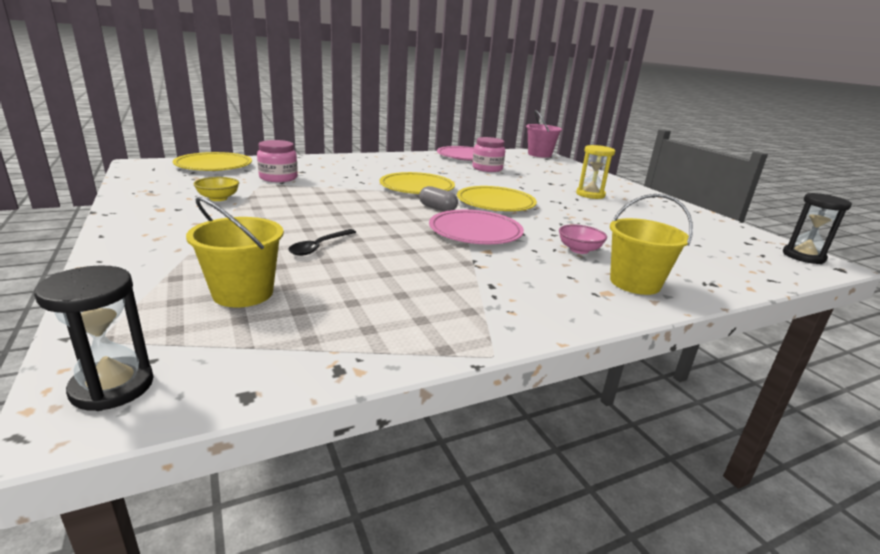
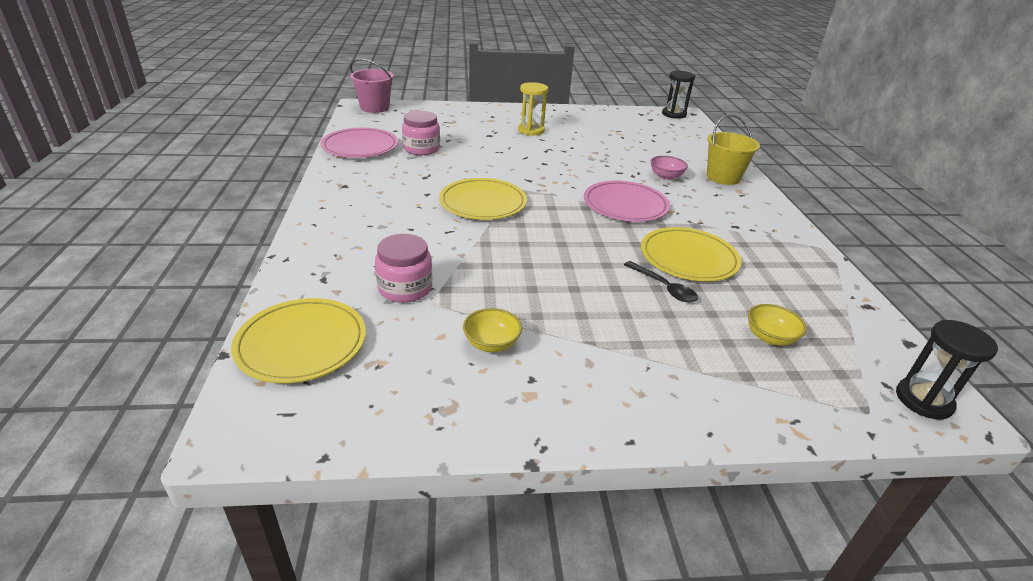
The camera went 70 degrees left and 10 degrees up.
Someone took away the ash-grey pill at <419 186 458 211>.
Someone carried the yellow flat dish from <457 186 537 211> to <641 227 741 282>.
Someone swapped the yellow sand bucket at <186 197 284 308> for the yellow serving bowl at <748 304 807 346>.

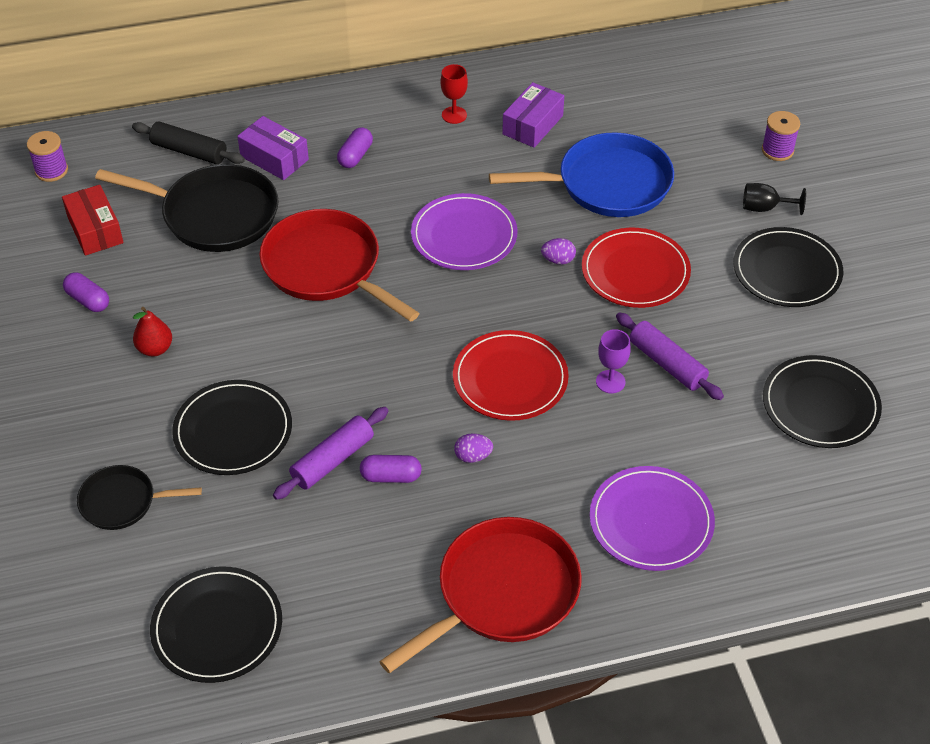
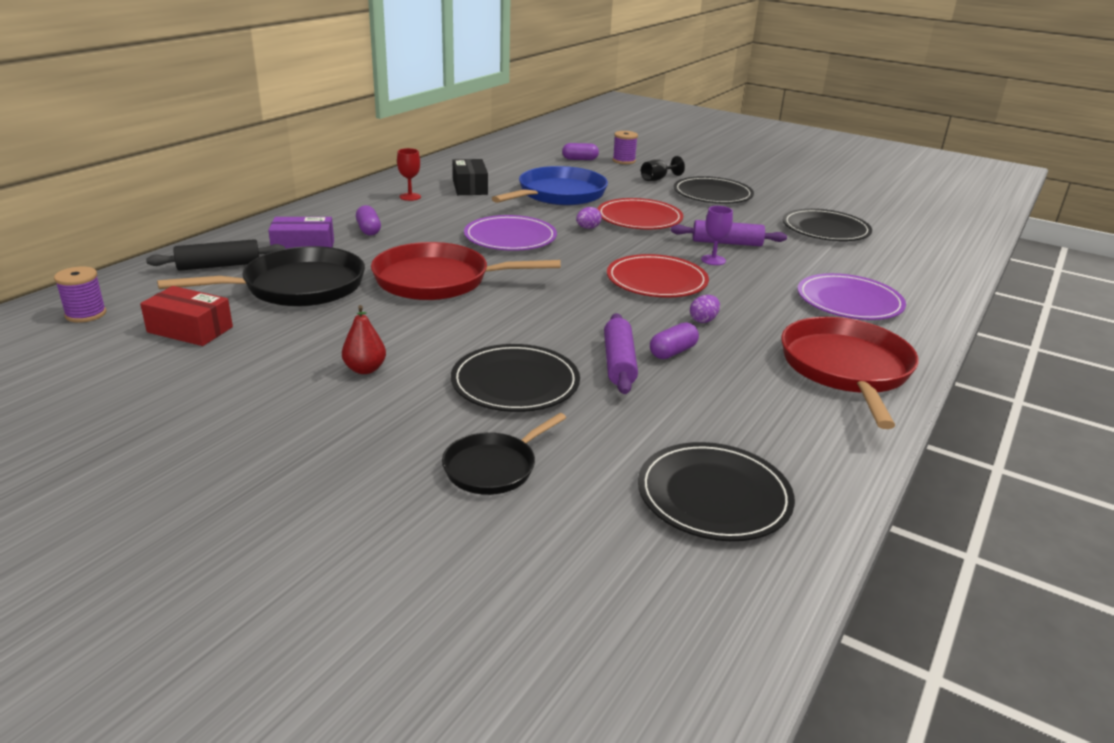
The camera went 45 degrees left and 20 degrees down.
Someone carried the violet pill from <63 272 109 312> to <562 143 599 160>.
Someone repainted the violet box at <502 82 564 148>, which became the jet-black box at <453 159 488 195>.

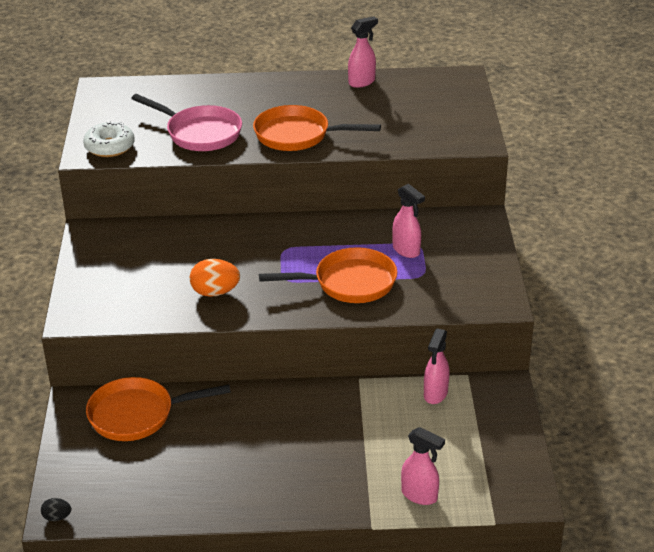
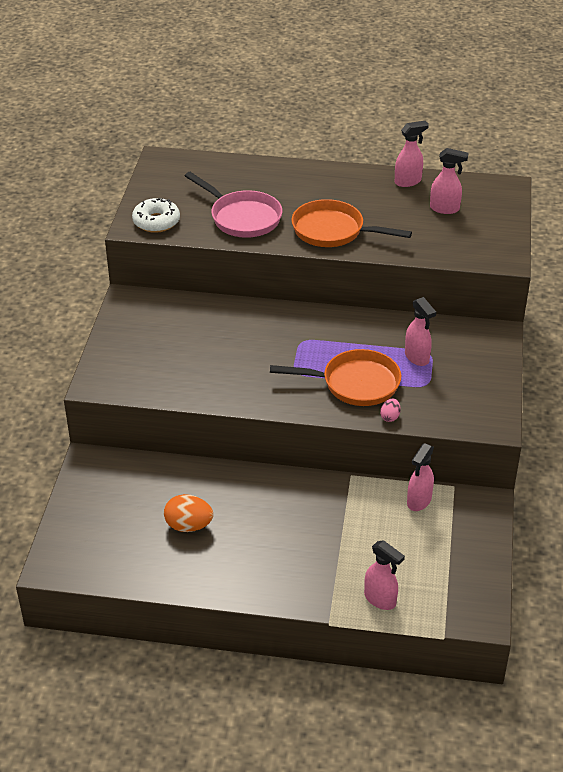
The camera went 10 degrees right and 5 degrees up.
Someone took away the jet-black egg at <41 498 71 521>.
Someone took away the bright orange frying pan at <86 377 231 441>.
Someone put down the pink egg at <380 399 401 422>.
Someone put down the pink spray bottle at <430 148 468 214>.
Someone carried the bright orange egg from <190 259 240 297> to <164 494 213 532>.

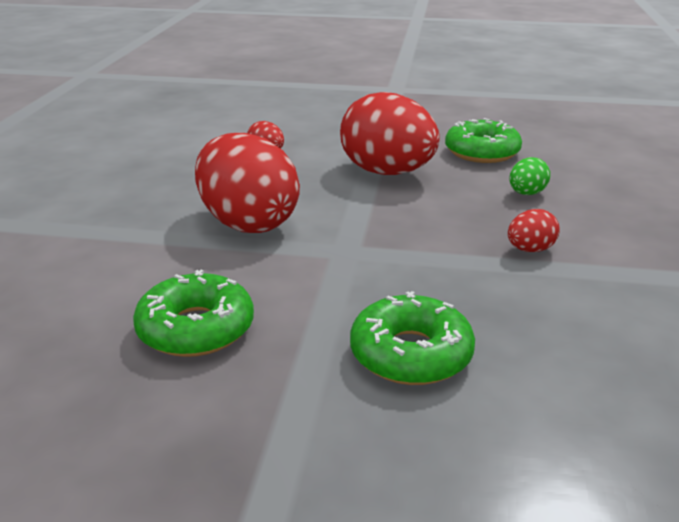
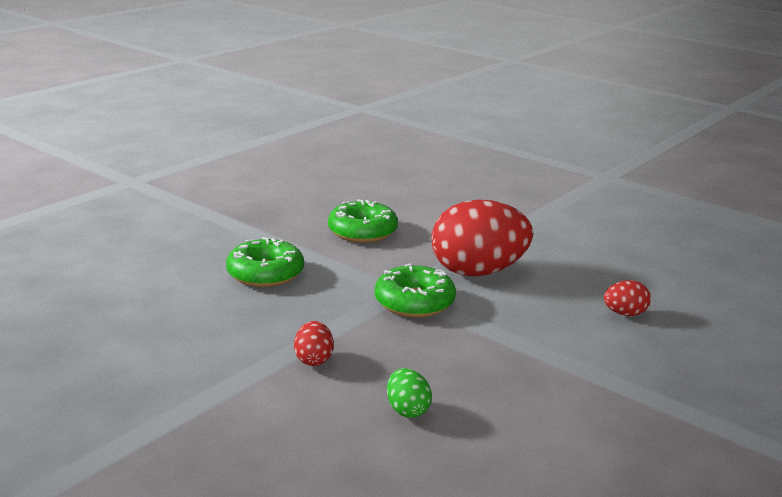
The camera went 120 degrees right and 5 degrees down.
Someone took away the crimson egg at <340 92 440 175>.
Someone carried the leaf-green doughnut from <445 118 522 163> to <375 263 456 317>.

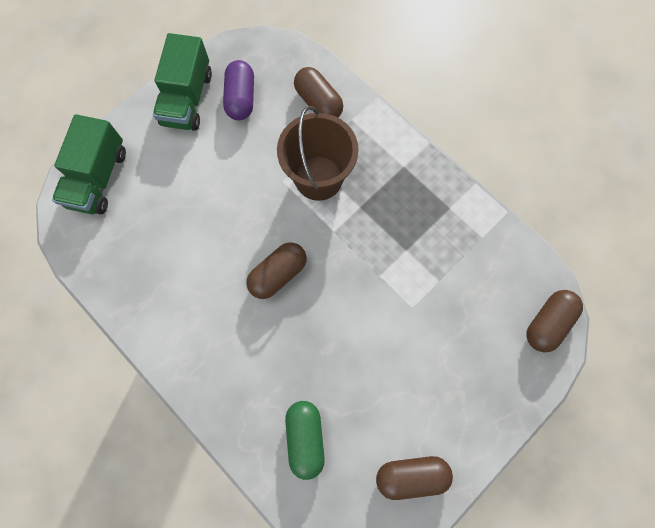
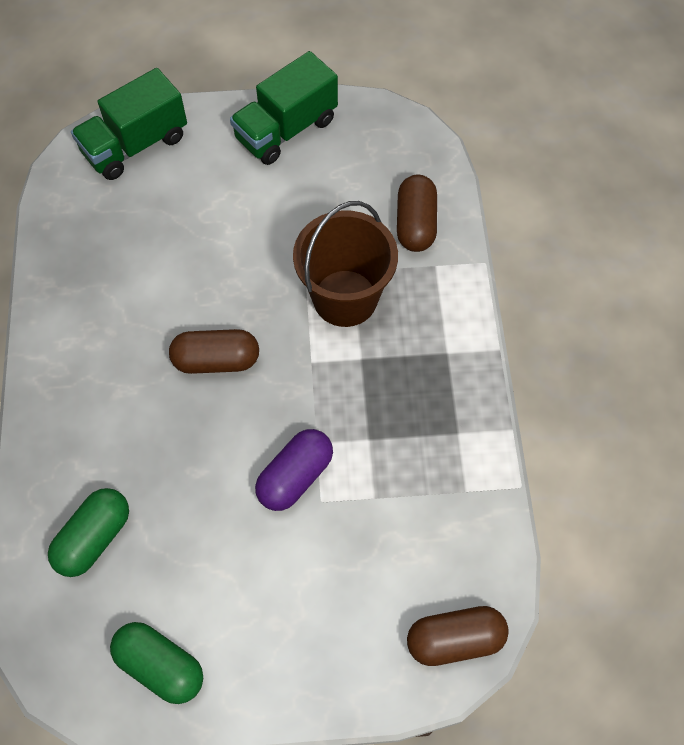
The camera went 40 degrees right and 10 degrees down.
Someone carried the violet pill from <223 60 254 120> to <255 429 333 511>.
Someone repainted the russet pill at <376 456 453 500>, which became the leaf-green pill at <110 622 203 704>.

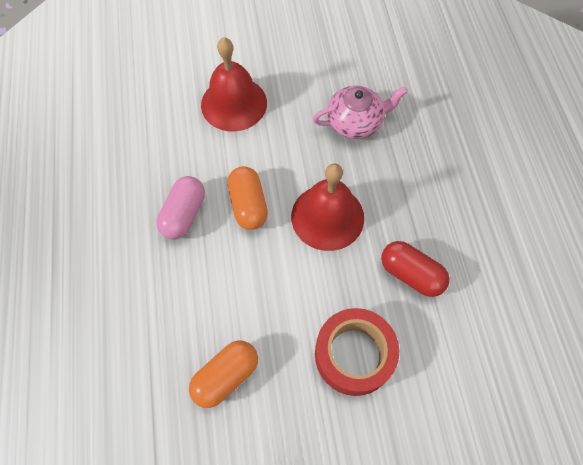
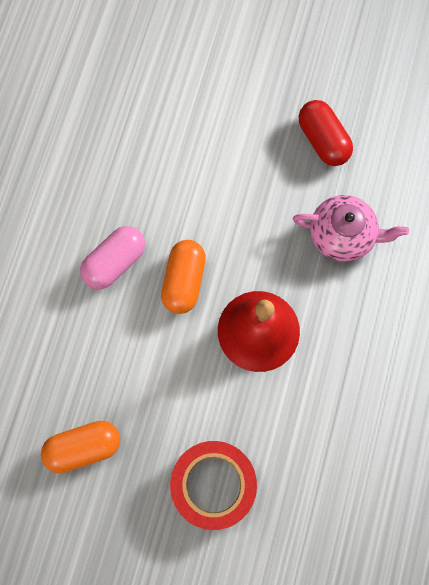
The camera went 25 degrees right and 10 degrees up.
Someone took away the crimson bell at <201 37 267 131>.
Someone carried the crimson pill from <381 241 450 297> to <298 100 353 166>.

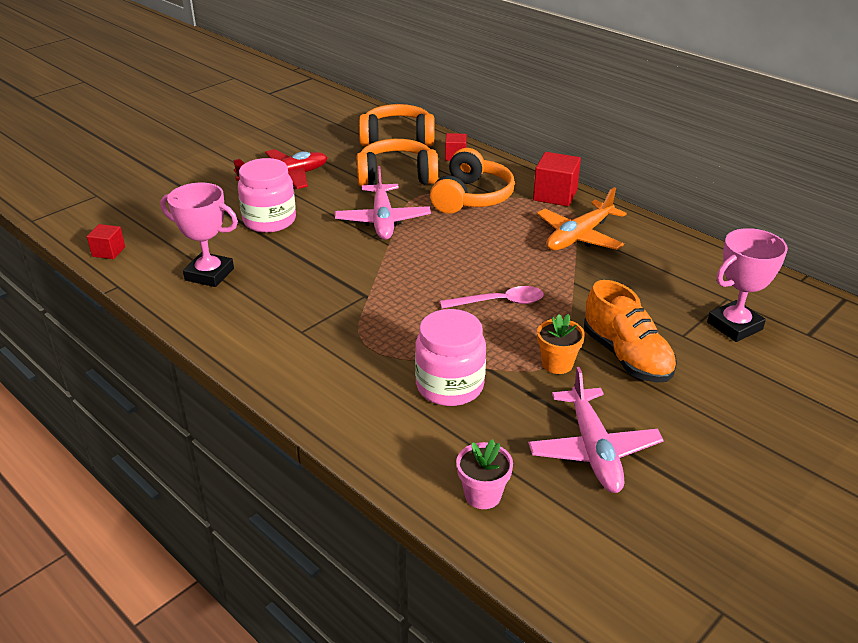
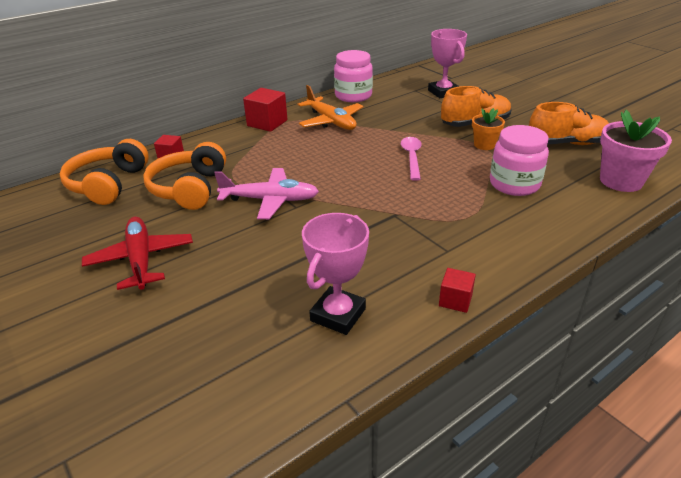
The camera went 80 degrees left and 0 degrees up.
Someone took away the bright orange headset at <430 148 515 214>.
Someone carried the crimson solid cube from <87 224 125 259> to <439 268 476 313>.
Someone carried the pink jam jar from <238 158 296 233> to <334 50 373 102>.
Someone swapped the pink aeroplane at <529 367 664 493> for the bright orange lace-up shoe at <529 102 609 145>.
Someone scaled the pink potted plant at <456 439 513 509> by 1.71.

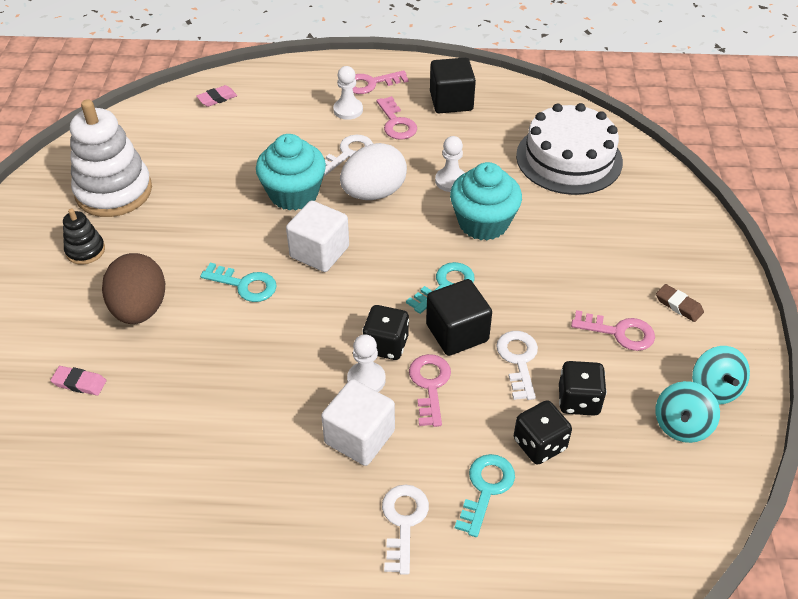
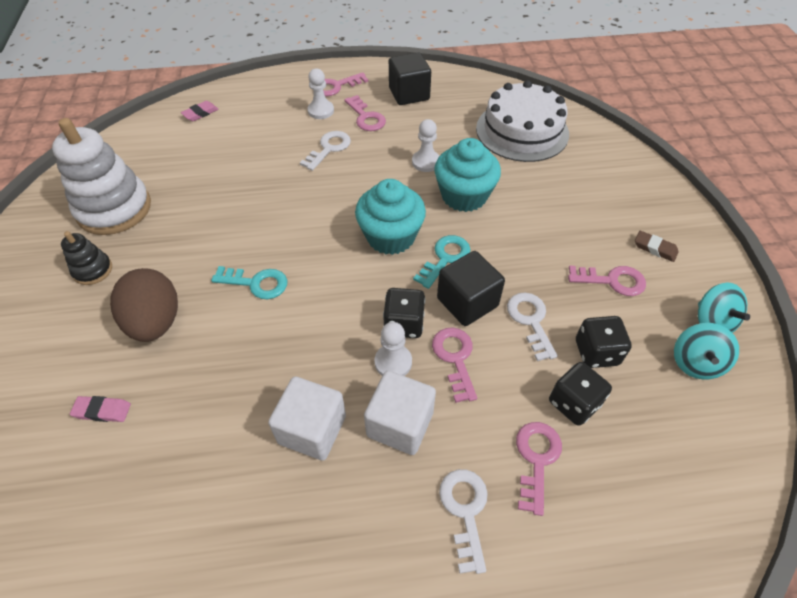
The camera went 10 degrees left and 5 degrees up.
Someone took away the snow-white egg at <340 143 407 200>.
Someone carried the aqua muffin from <256 134 326 211> to <355 179 426 255>.
Someone carried the snow-white solid cube from <286 200 349 272> to <268 377 346 461>.
Someone repainted the aqua latchkey at <455 454 515 537>, which became the pink latchkey at <516 422 562 516>.

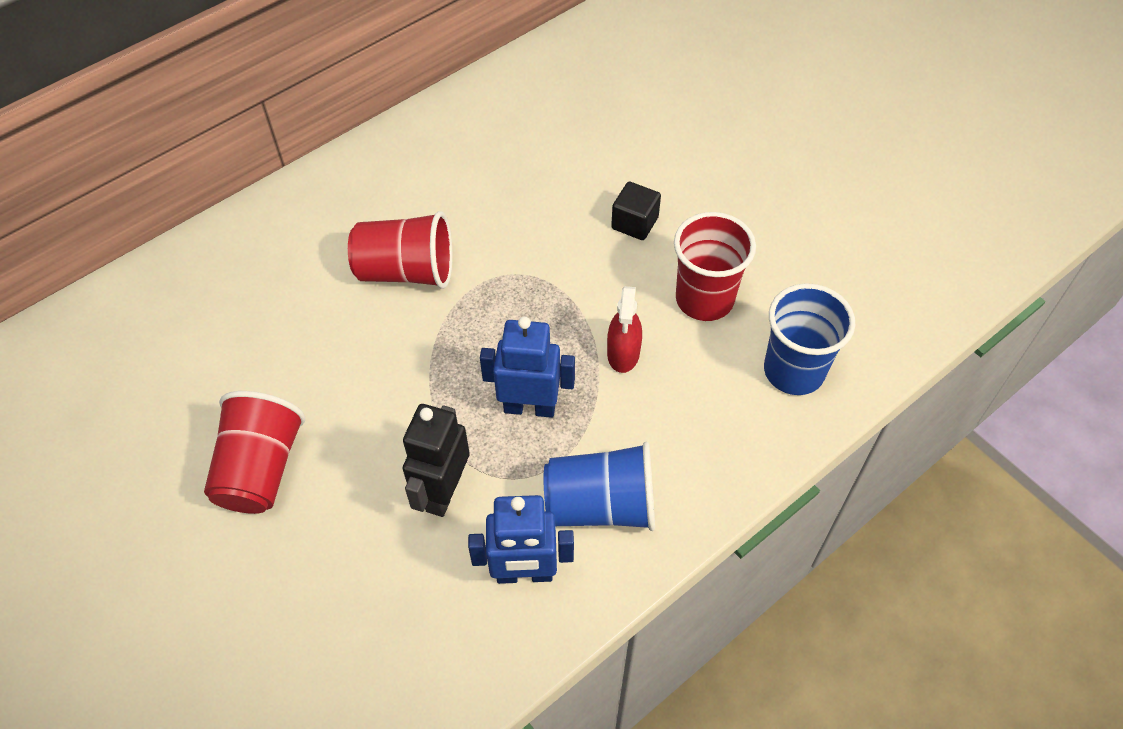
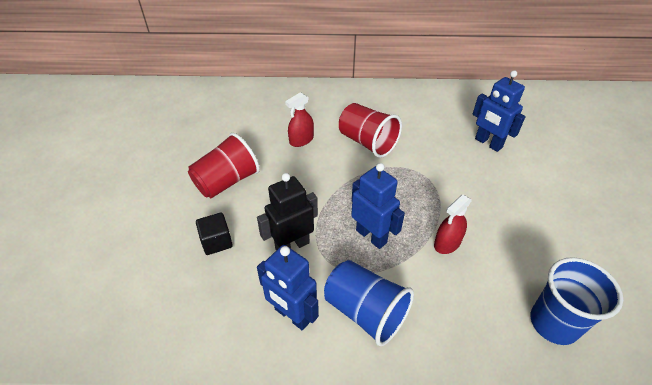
The camera went 40 degrees right and 10 degrees down.
Someone took away the crimson cup at <674 212 756 321>.
Someone put down the crimson spray bottle at <285 92 314 147>.
Someone put down the royal blue toy robot at <473 70 526 152>.
Someone carried the jet-black solid cube from <611 182 661 240> to <196 213 233 255>.

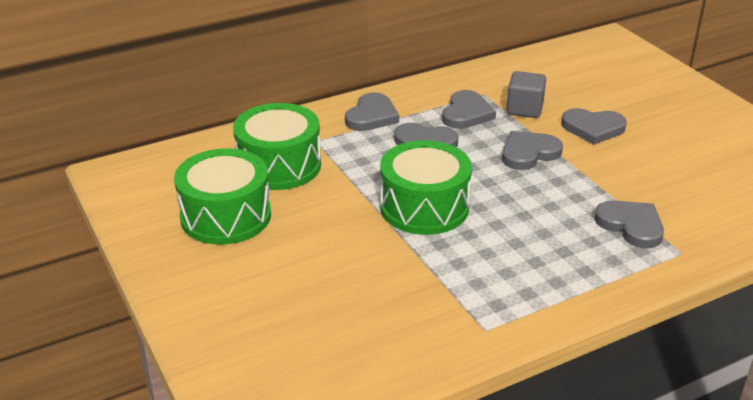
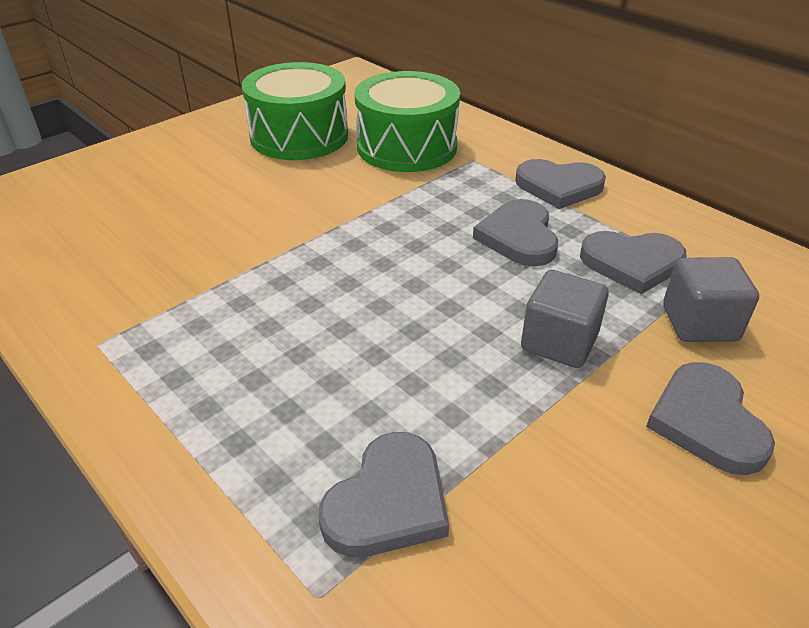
The camera went 75 degrees right and 5 degrees up.
Someone took away the leaf-green drum at <380 140 472 235>.
Someone swapped the ash-grey heart shape at <502 131 563 170> for the ash-grey solid cube at <521 270 609 368>.

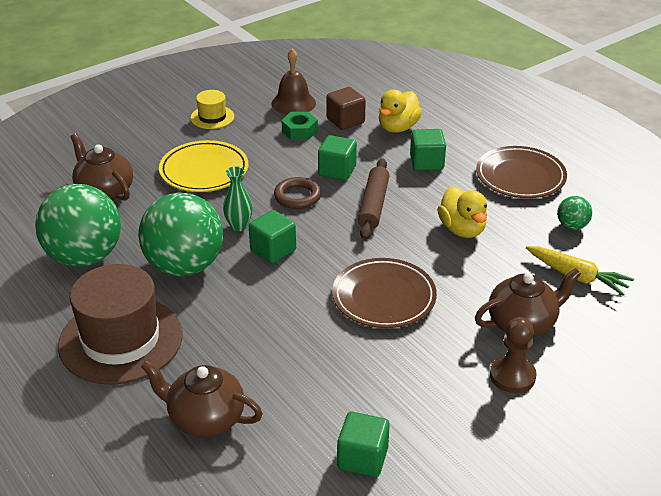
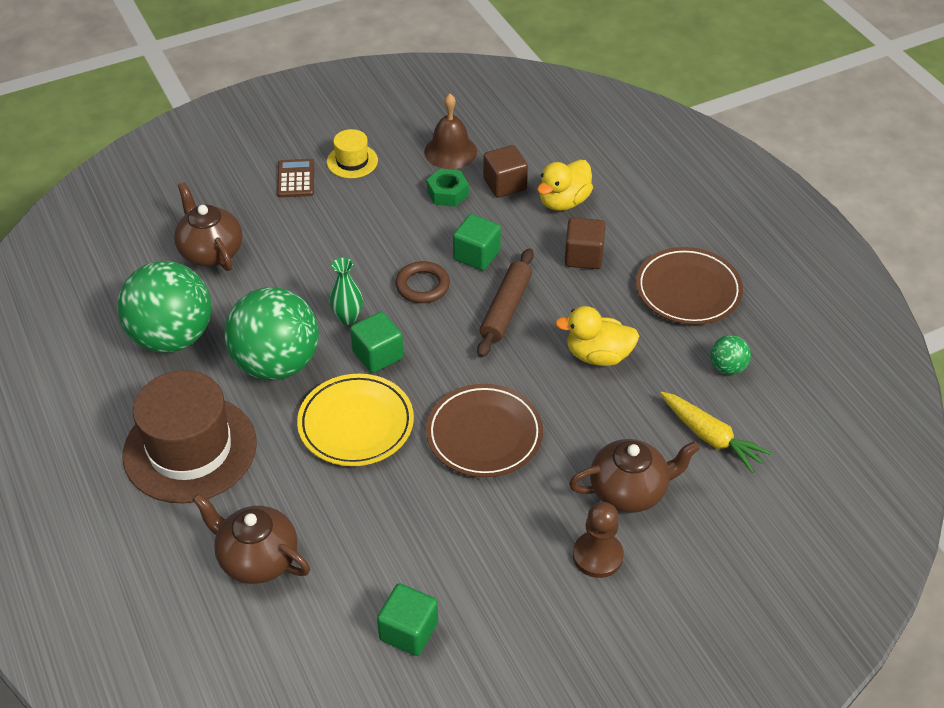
The camera went 10 degrees right and 10 degrees up.
Someone put down the russet calculator at <277 159 314 198>.
Someone carried the yellow flat dish from <159 140 248 192> to <297 374 414 466>.
Someone repainted the leaf-green solid cube at <410 129 446 171>, which became the russet solid cube at <564 218 605 269>.
Someone rotated the yellow duck at <437 186 487 238> by 105 degrees clockwise.

